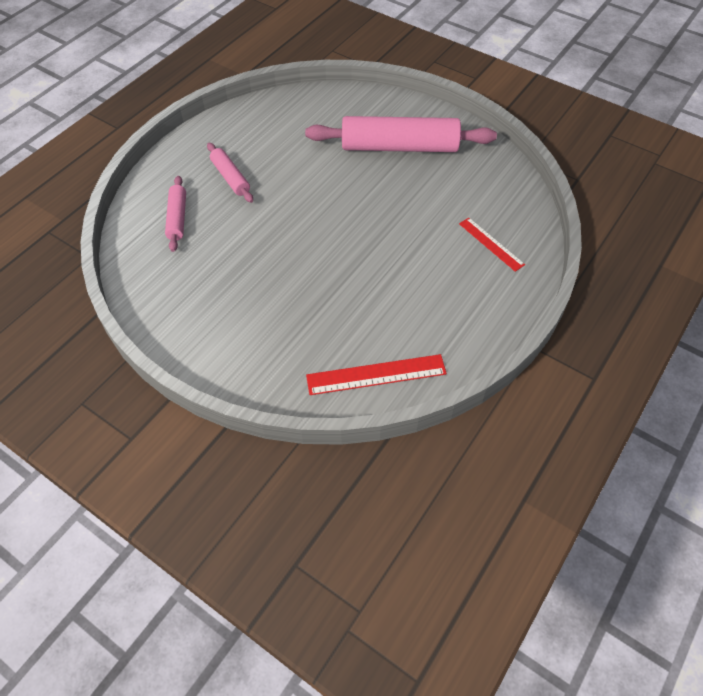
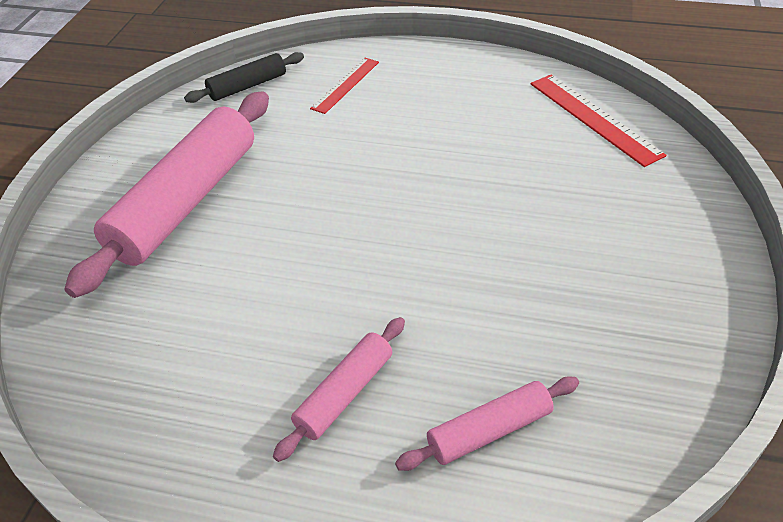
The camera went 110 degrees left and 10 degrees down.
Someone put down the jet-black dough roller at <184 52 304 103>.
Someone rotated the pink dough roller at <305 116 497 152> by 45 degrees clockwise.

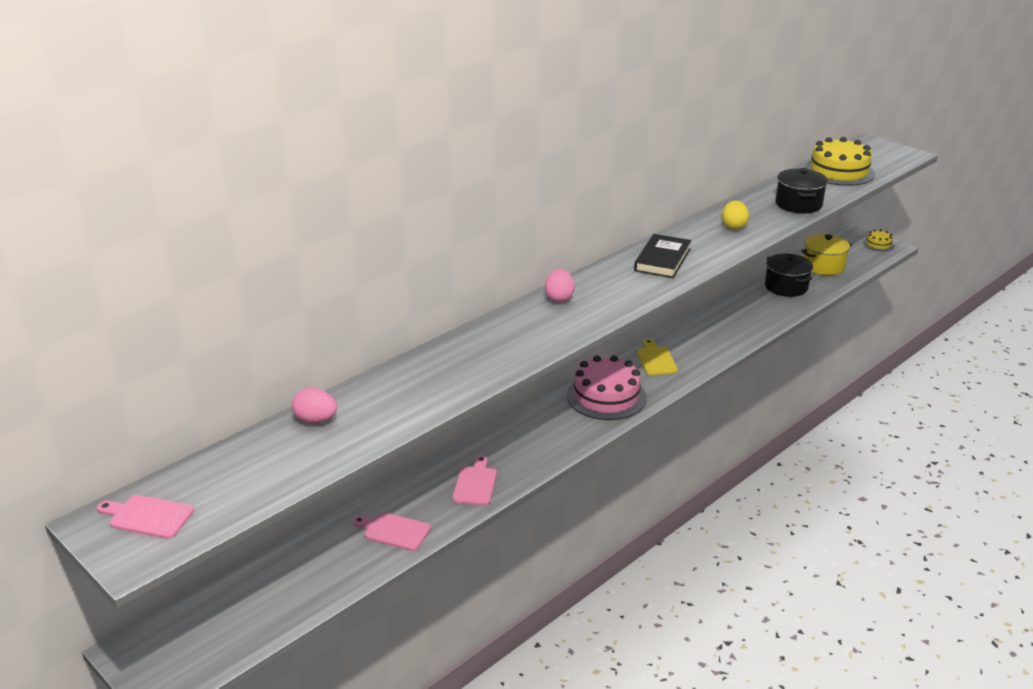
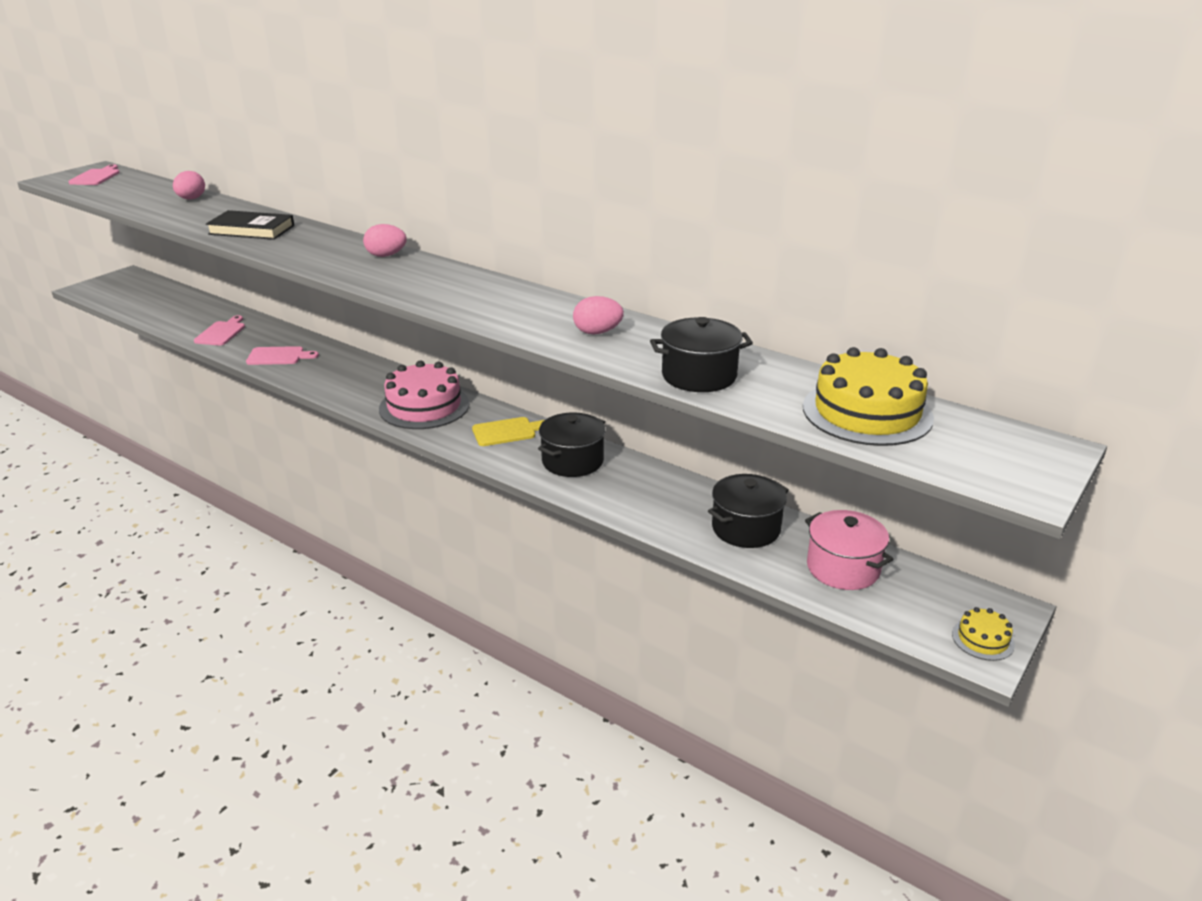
The camera went 80 degrees right and 0 degrees up.
Someone put down the jet-black stockpot at <538 413 606 477>.
Someone carried the jet-black hardback from <634 234 691 278> to <206 210 294 240>.
Someone repainted the yellow egg at <722 201 749 230>, which became the pink egg at <573 296 624 334>.
Someone repainted the yellow stockpot at <801 234 852 275>, which became the pink stockpot at <805 510 894 590>.

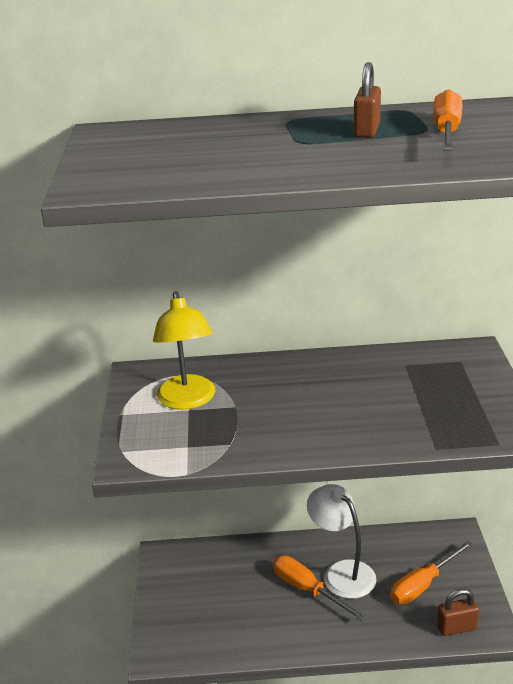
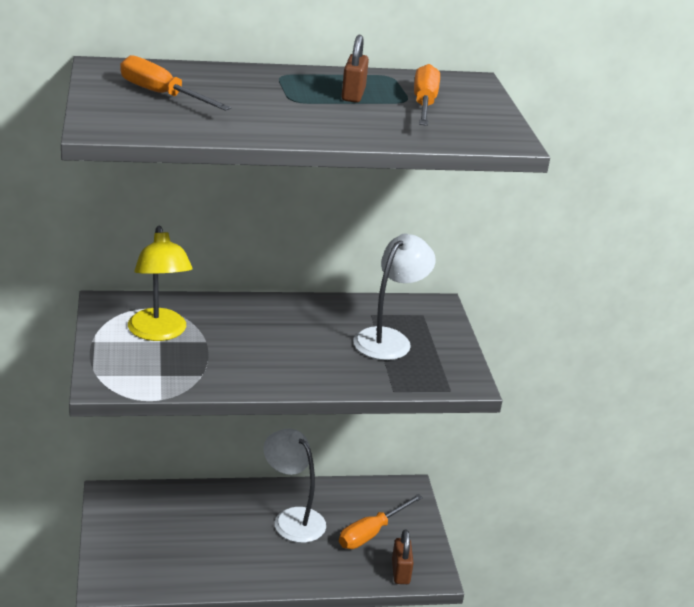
The camera went 10 degrees left and 0 degrees up.
Someone put down the snow-white lamp at <353 234 436 360>.
Someone carried the bright orange screwdriver from <273 555 367 621> to <120 55 231 111>.
Someone rotated the russet small lock at <437 588 479 636> by 75 degrees counterclockwise.

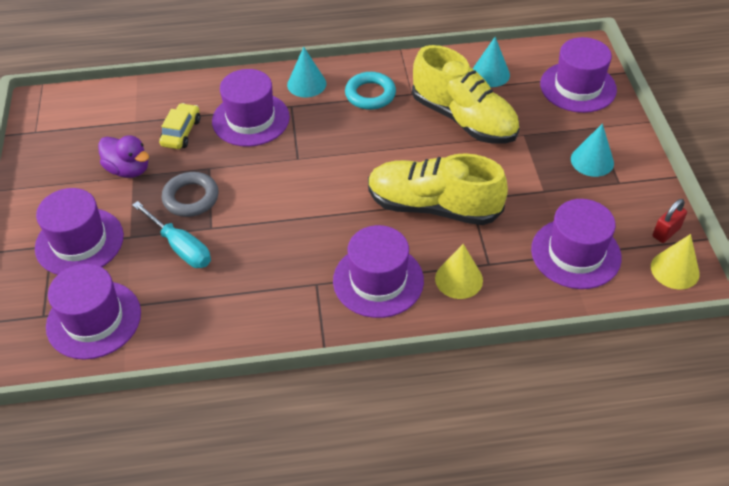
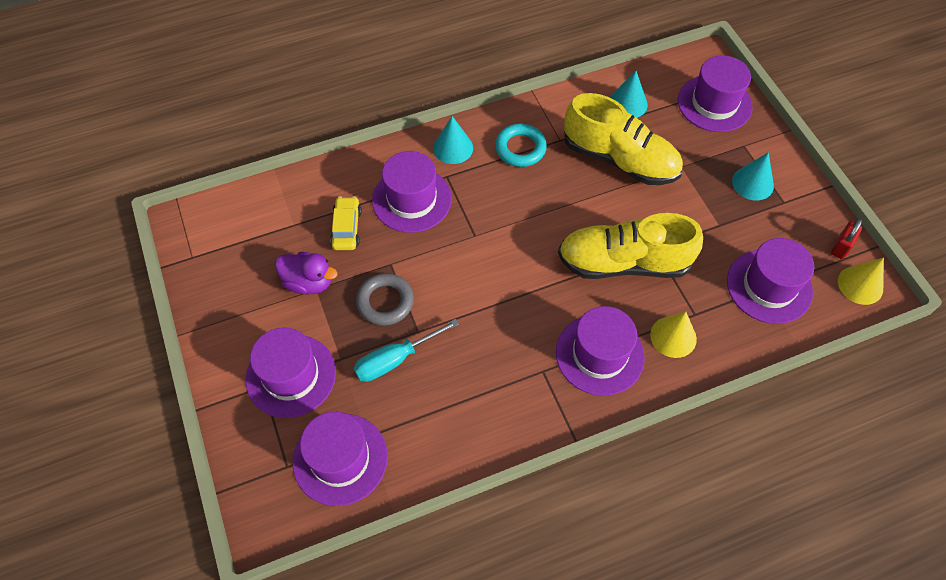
The camera went 15 degrees left and 10 degrees up.
Someone rotated the aqua screwdriver at <132 201 211 268> by 120 degrees clockwise.

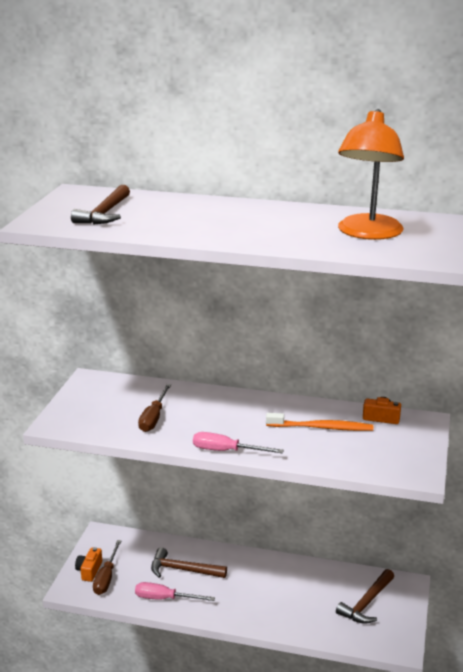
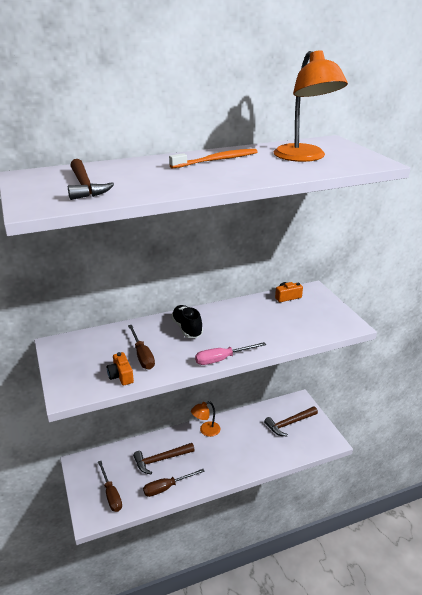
The camera went 35 degrees left and 5 degrees up.
Someone put down the jet-black lace-up shoe at <171 305 203 338>.
Someone put down the bright orange lamp at <191 401 220 437>.
Someone carried the bright orange compact camera from <75 547 102 582> to <107 352 134 386>.
Someone carried the bright orange toothbrush from <266 413 373 431> to <169 149 258 168>.
Someone repainted the pink screwdriver at <135 582 215 601>, which became the russet screwdriver at <143 469 205 497>.
Someone rotated the russet carpenter's hammer at <336 569 394 624> by 60 degrees clockwise.

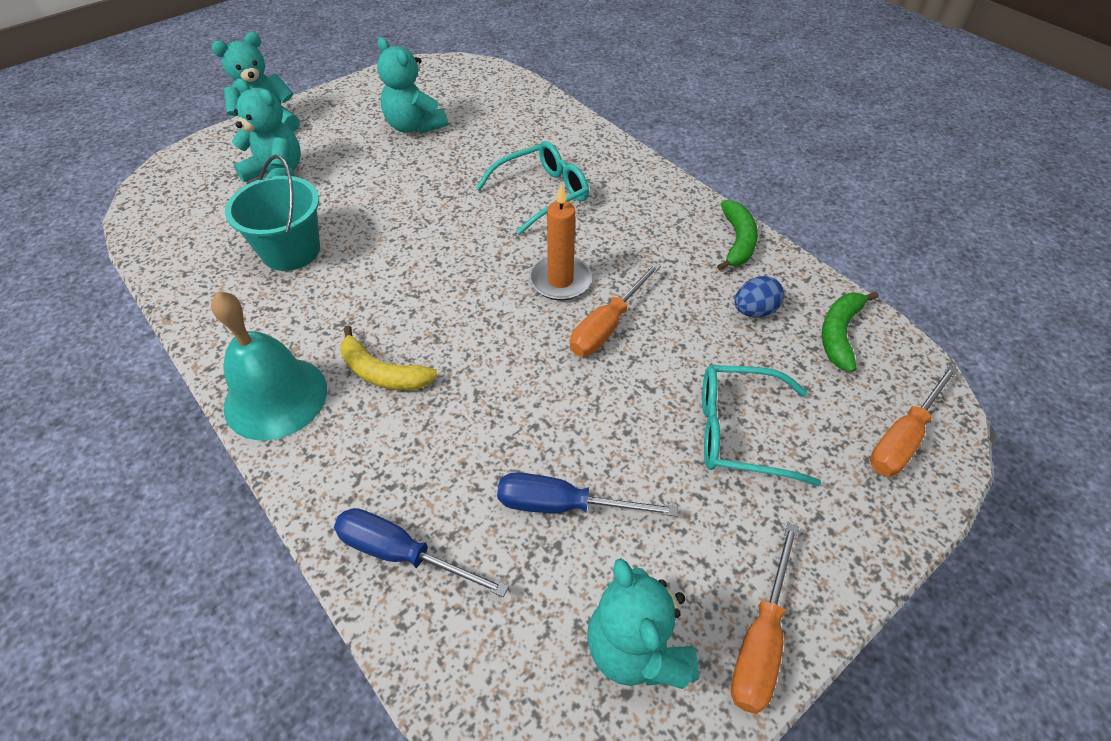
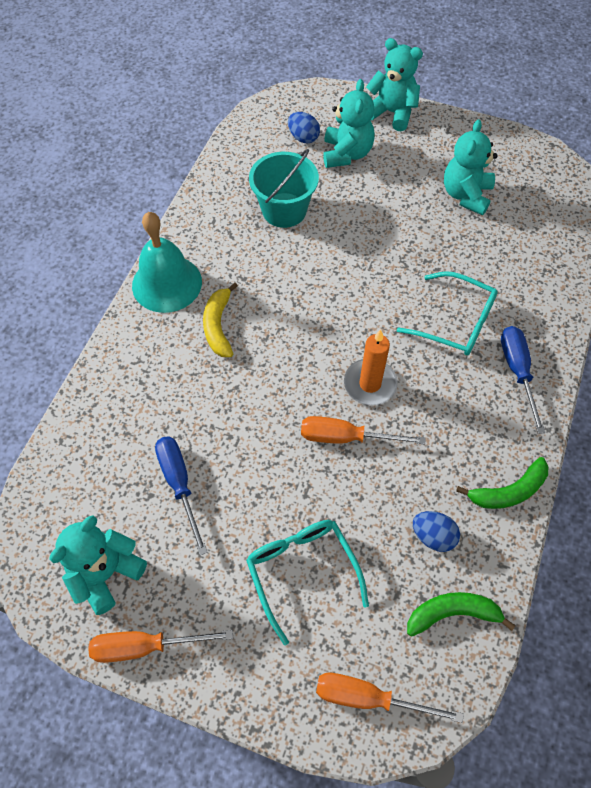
The camera went 60 degrees right and 10 degrees up.
Someone put down the royal blue egg at <288 112 320 143>.
Someone carried the royal blue screwdriver from <334 508 509 597> to <501 326 545 434>.

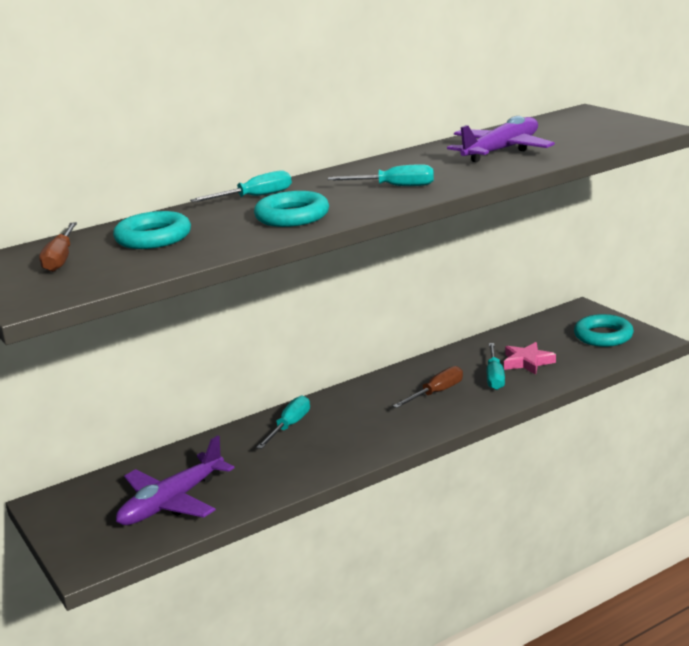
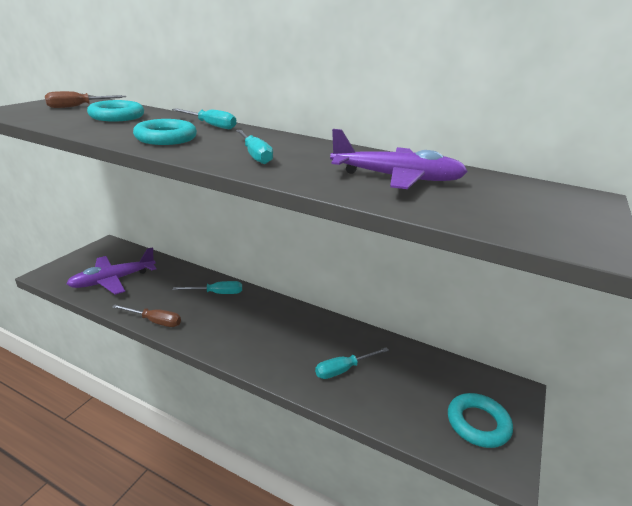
The camera went 55 degrees right and 5 degrees up.
Someone took away the pink star shape at <504 342 556 375>.
Someone carried the russet screwdriver from <393 366 463 408> to <112 305 181 327>.
Someone rotated the violet aeroplane at <116 435 234 525> by 45 degrees counterclockwise.

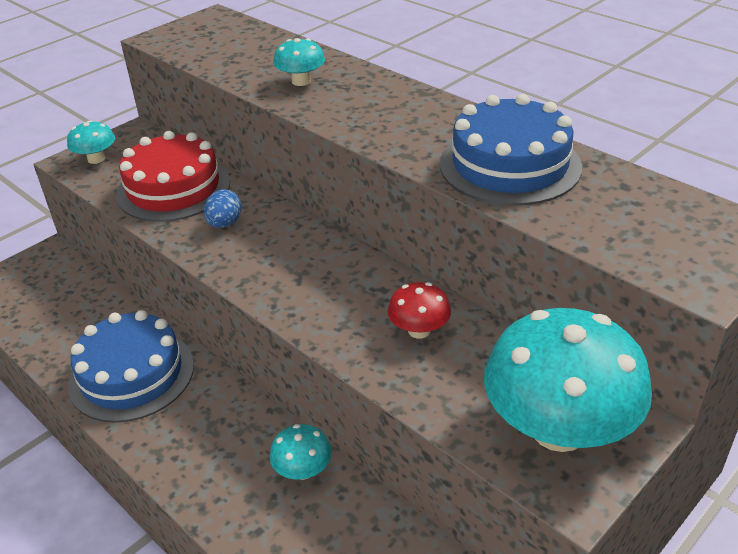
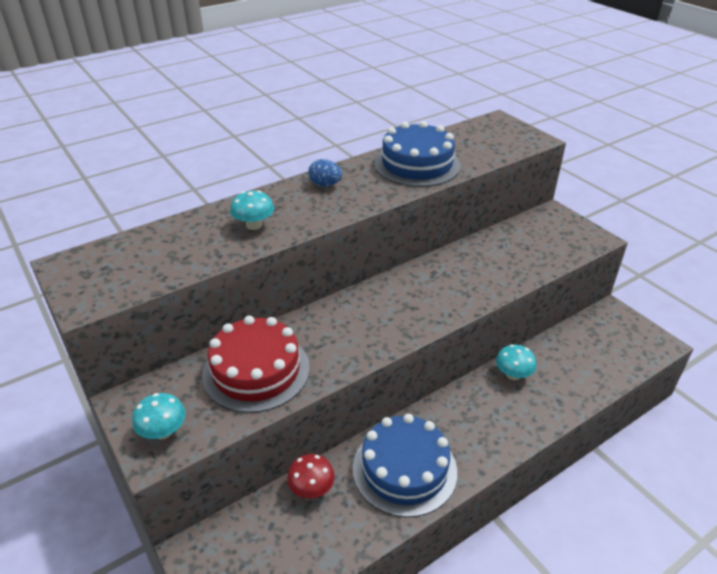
The camera went 80 degrees left and 0 degrees up.
Someone took away the aqua toadstool at <484 308 652 452>.
Someone carried the royal blue egg from <204 190 242 228> to <308 159 342 186>.
Someone carried the crimson toadstool from <388 282 451 339> to <287 454 335 498>.

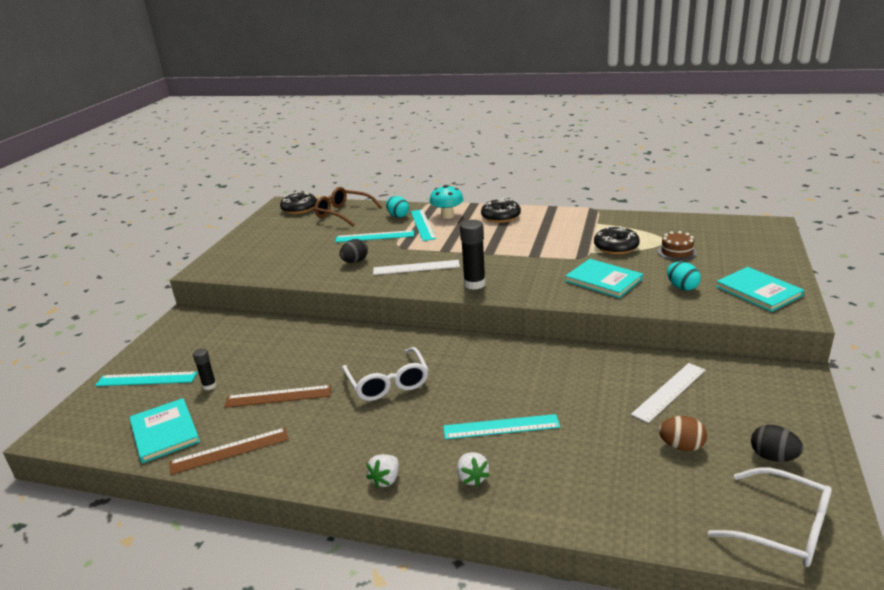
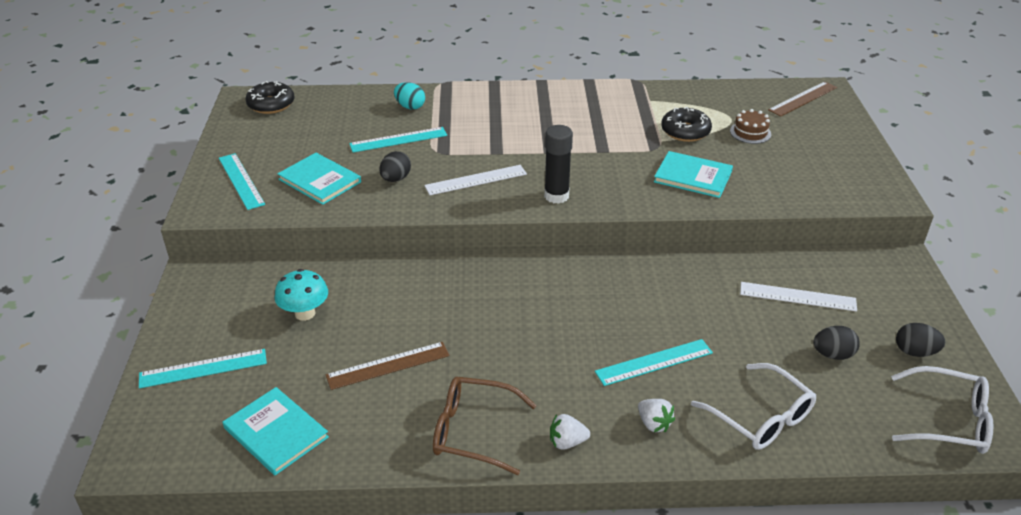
The camera went 20 degrees left and 10 degrees up.
Someone took away the jet-black stick of glue at <193 348 217 390>.
Someone took away the jet-black doughnut at <481 198 521 223>.
Someone took away the aqua egg at <667 262 701 291>.
Someone carried the russet measuring stick from <169 428 289 475> to <768 81 837 117>.
Someone carried the russet glasses from <314 187 382 227> to <433 376 537 475>.
Someone carried the snow-white glasses from <342 347 428 401> to <691 363 816 450>.
Someone carried the aqua measuring stick from <410 209 436 241> to <219 153 265 210>.
Someone carried the aqua toadstool from <430 185 464 219> to <274 269 328 321>.
Someone carried the aqua hardback from <716 267 804 312> to <277 153 361 205>.
Someone repainted the russet egg at <659 416 707 451>, which became the jet-black egg at <813 326 860 360>.
Someone rotated the snow-white toy strawberry at <366 454 399 488> by 75 degrees clockwise.
Someone rotated the snow-white measuring stick at <631 363 706 423> by 75 degrees clockwise.

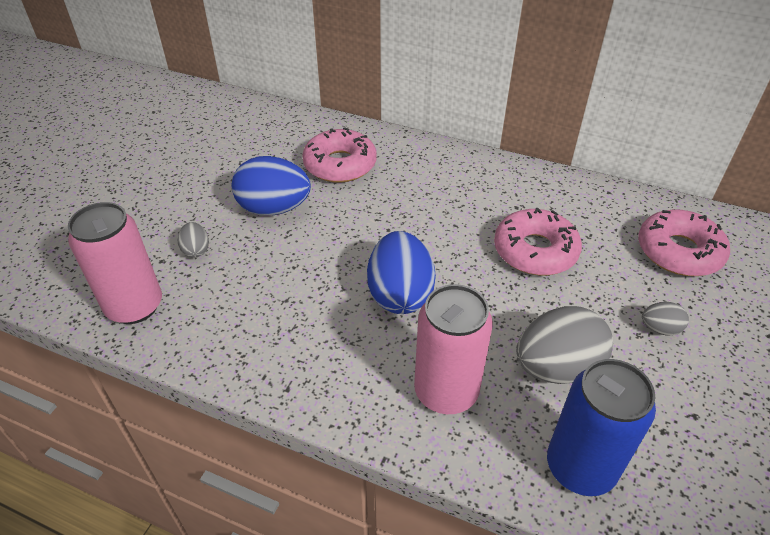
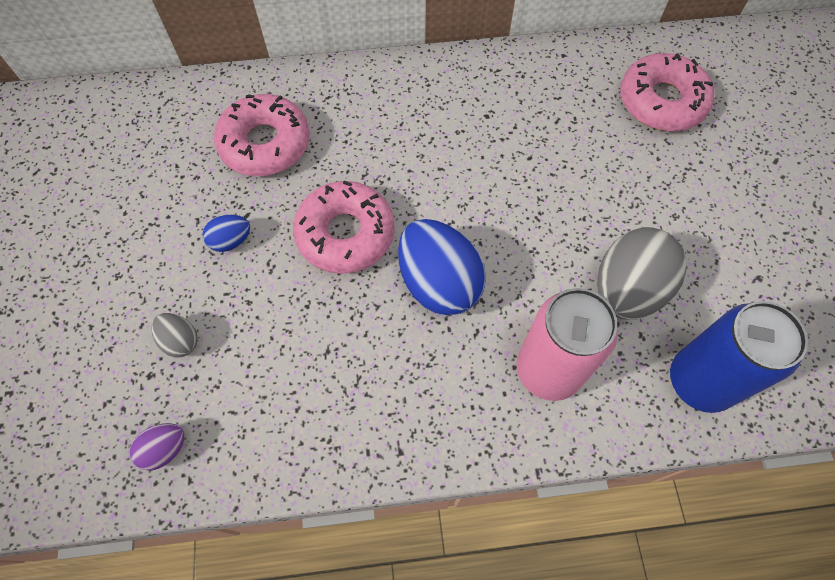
The camera went 30 degrees left and 20 degrees up.
Someone took away the ash-grey egg at <642 302 689 336>.
Someone carried the pink doughnut from <494 208 582 275> to <293 180 395 274>.
Someone swapped the pink can at <68 202 162 324> for the violet egg at <130 423 184 471>.
Someone scaled the royal blue egg at <232 156 311 215> by 0.48.

